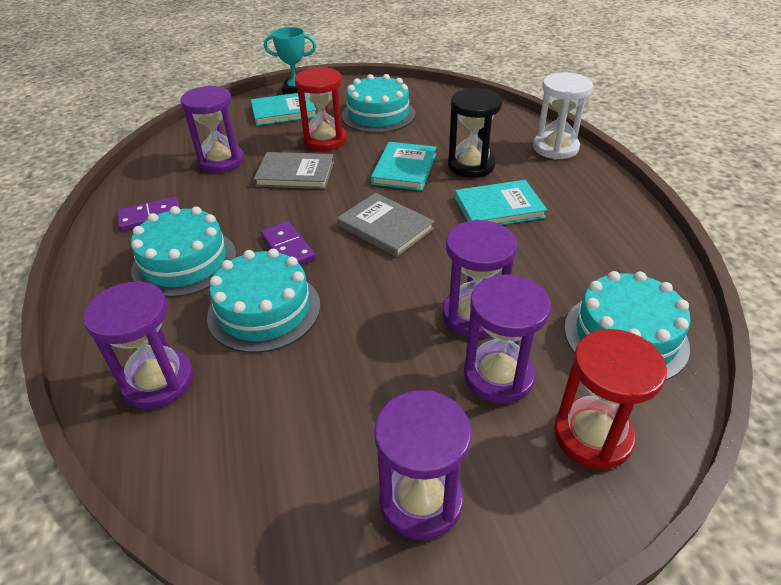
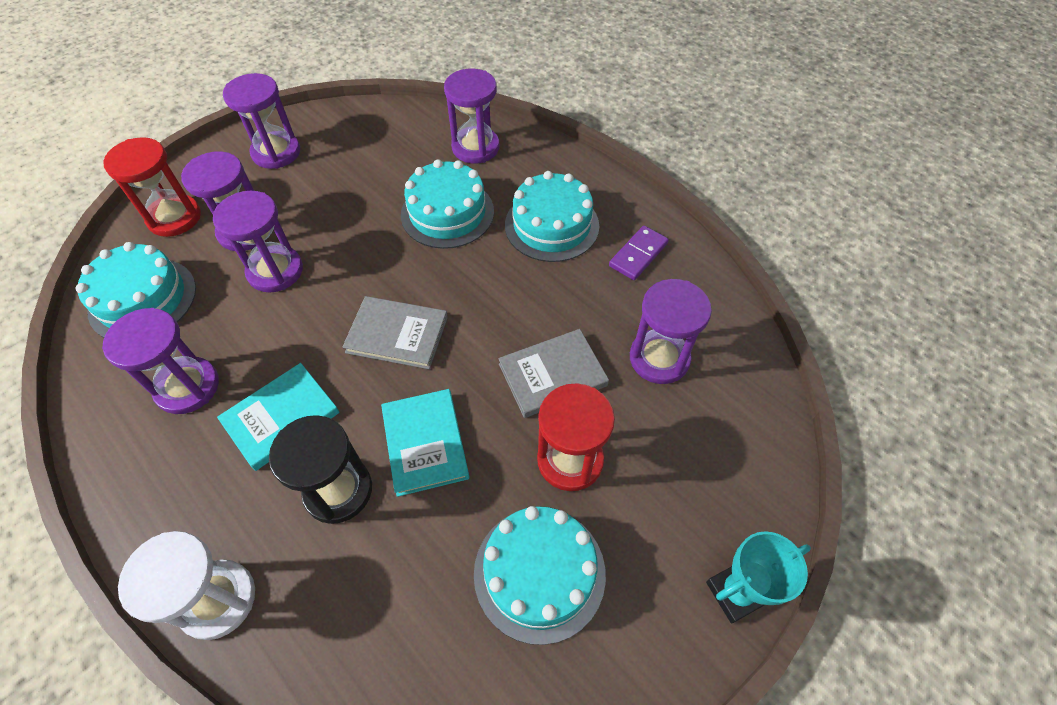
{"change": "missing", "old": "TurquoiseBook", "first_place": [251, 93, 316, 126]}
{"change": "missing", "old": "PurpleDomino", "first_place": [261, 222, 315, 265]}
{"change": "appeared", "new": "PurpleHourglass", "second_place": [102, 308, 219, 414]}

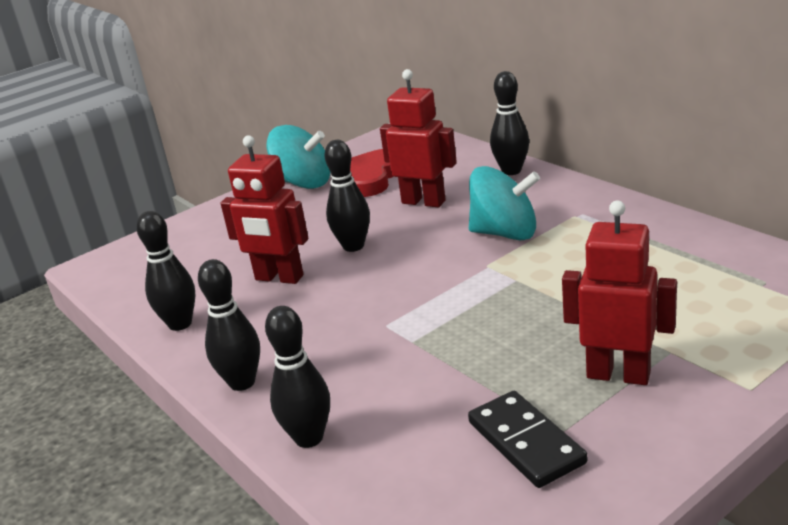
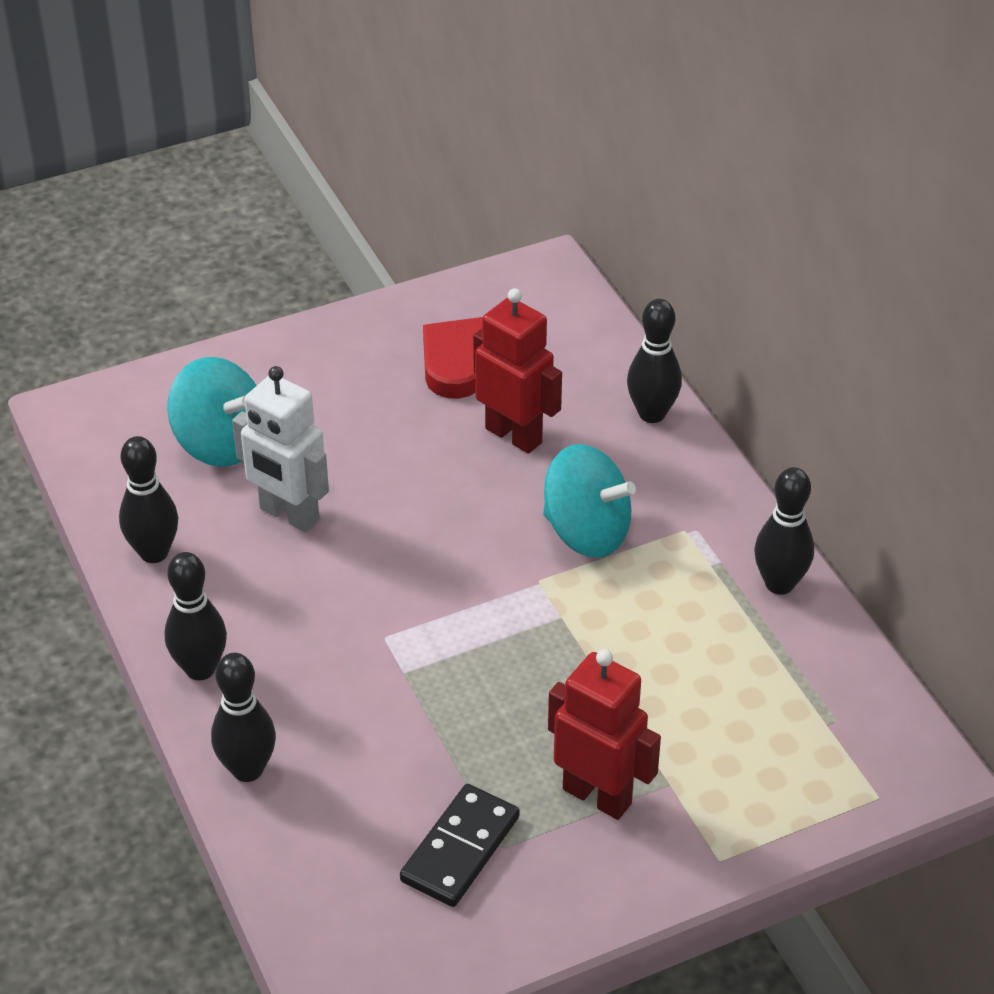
{"change": "relocated", "old": "TurquoiseSpinningTop", "first_place": [267, 125, 330, 189], "second_place": [167, 357, 256, 467]}
{"change": "relocated", "old": "BlackBowlingPin", "first_place": [324, 140, 370, 252], "second_place": [754, 467, 814, 595]}
{"change": "colour", "old": "RedRobot", "new": "WhiteRobot", "first_place": [221, 135, 308, 284], "second_place": [232, 366, 329, 532]}
{"change": "spun", "old": "BlackDomino", "first_place": [468, 391, 587, 488], "second_place": [400, 784, 520, 907], "degrees": 45}

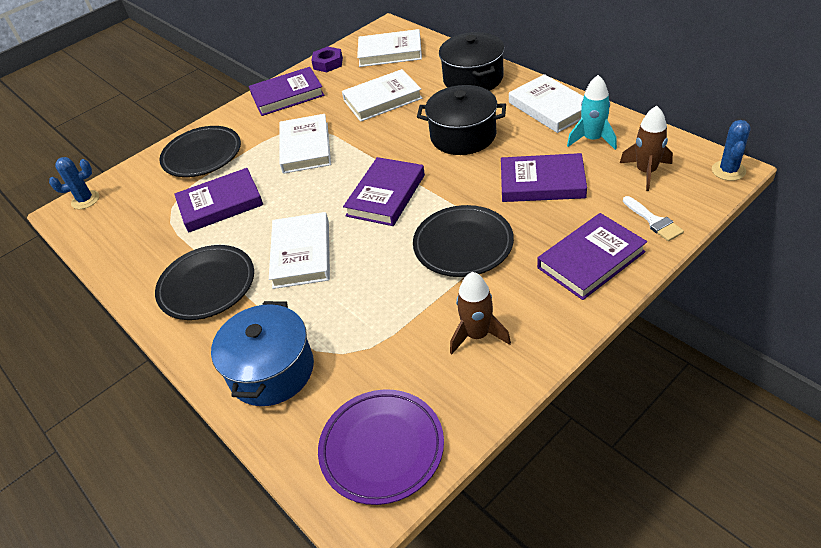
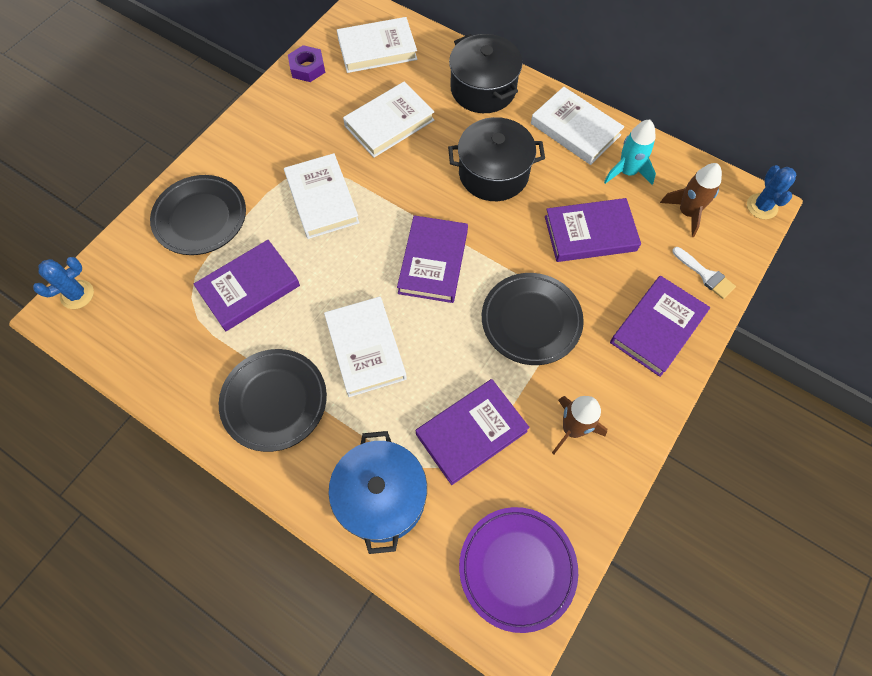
{"change": "relocated", "old": "PurpleBook", "first_place": [249, 67, 324, 116], "second_place": [416, 379, 530, 485]}

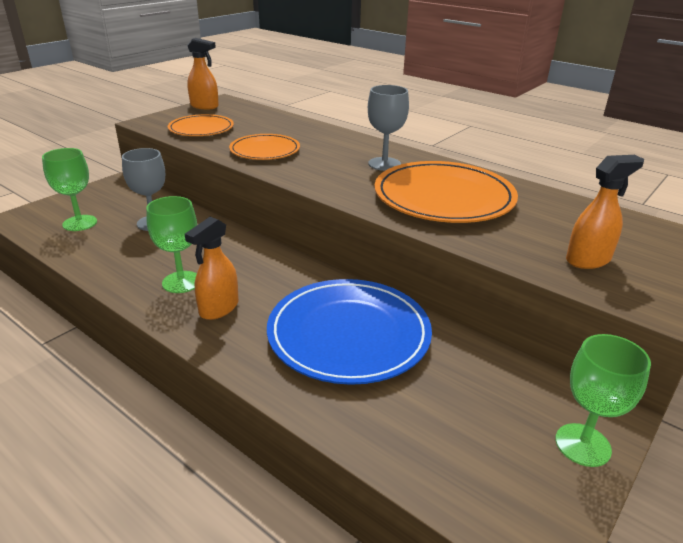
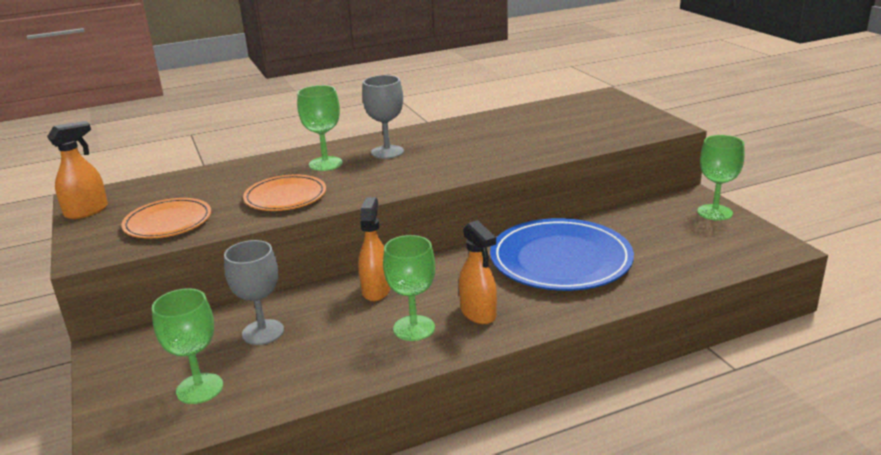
{"change": "missing", "old": "OrangePlate", "first_place": [374, 161, 518, 223]}
{"change": "appeared", "new": "GreenGoblet", "second_place": [297, 85, 343, 171]}
{"change": "relocated", "old": "OrangeSprayBottle", "first_place": [566, 155, 644, 269], "second_place": [358, 197, 391, 301]}

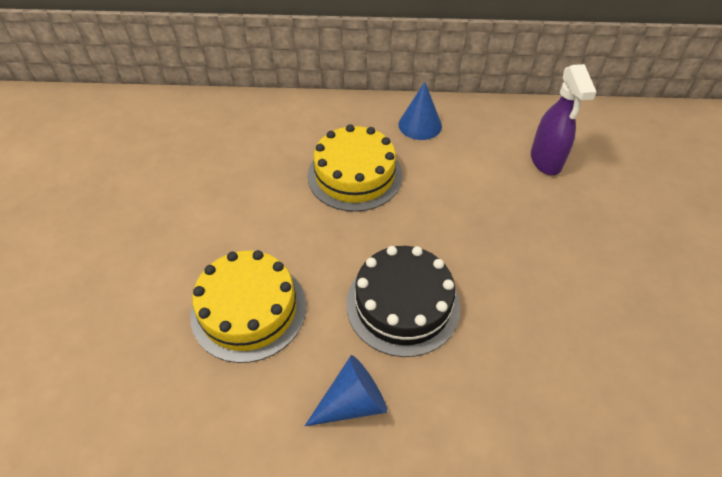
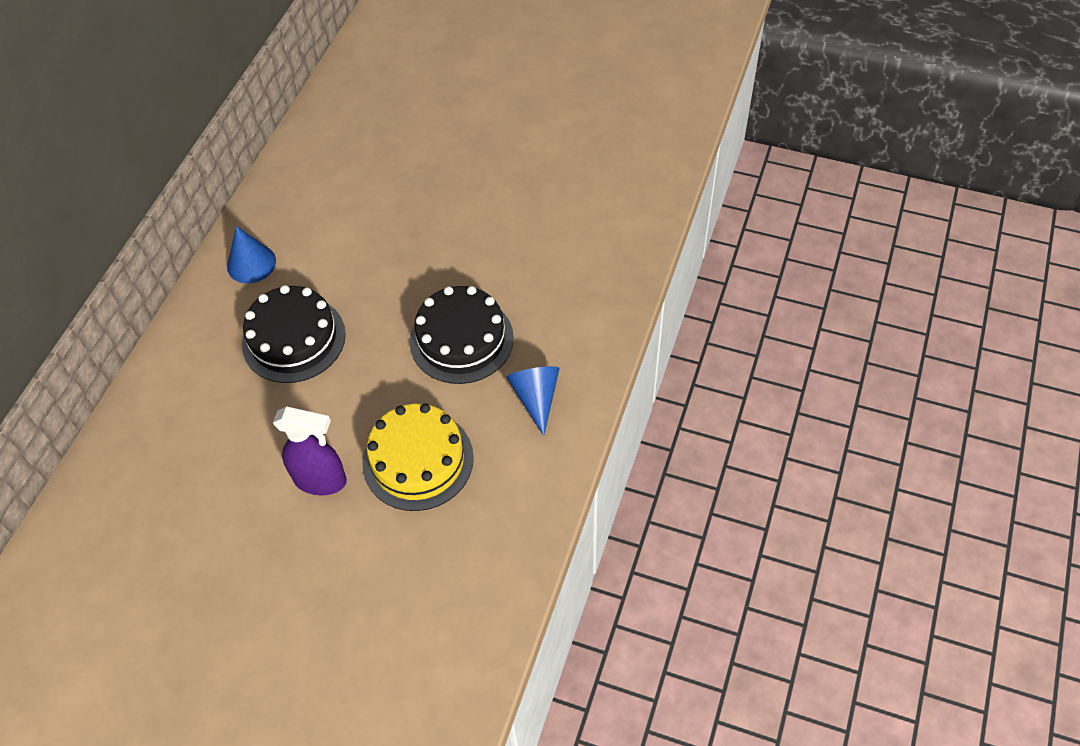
{"change": "relocated", "old": "PurpleSprayBottle", "first_place": [531, 64, 596, 175], "second_place": [273, 406, 347, 495]}
{"change": "colour", "old": "YellowCake", "new": "BlackCake", "first_place": [307, 124, 403, 212], "second_place": [242, 285, 346, 383]}

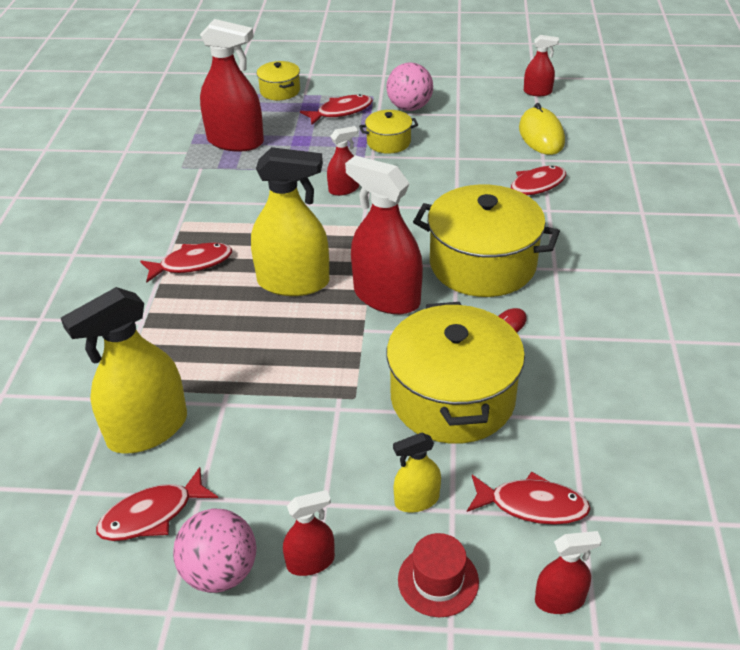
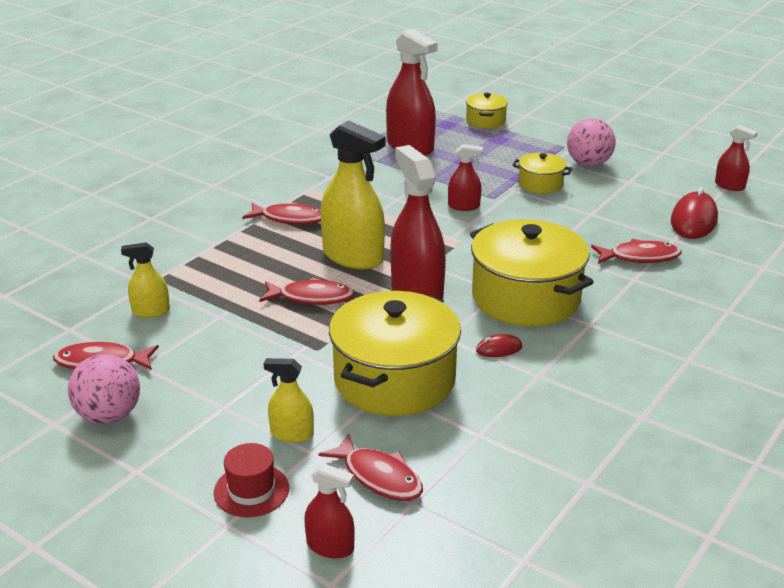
{"change": "missing", "old": "RedSprayBottle", "first_place": [283, 490, 335, 576]}
{"change": "relocated", "old": "RedFish", "first_place": [300, 94, 373, 125], "second_place": [259, 277, 355, 305]}
{"change": "colour", "old": "YellowMouse", "new": "RedMouse", "first_place": [519, 103, 565, 155], "second_place": [671, 187, 718, 239]}
{"change": "size", "old": "YellowSprayBottle", "first_place": [61, 287, 187, 453], "second_place": [121, 242, 170, 318], "factor": 0.51}

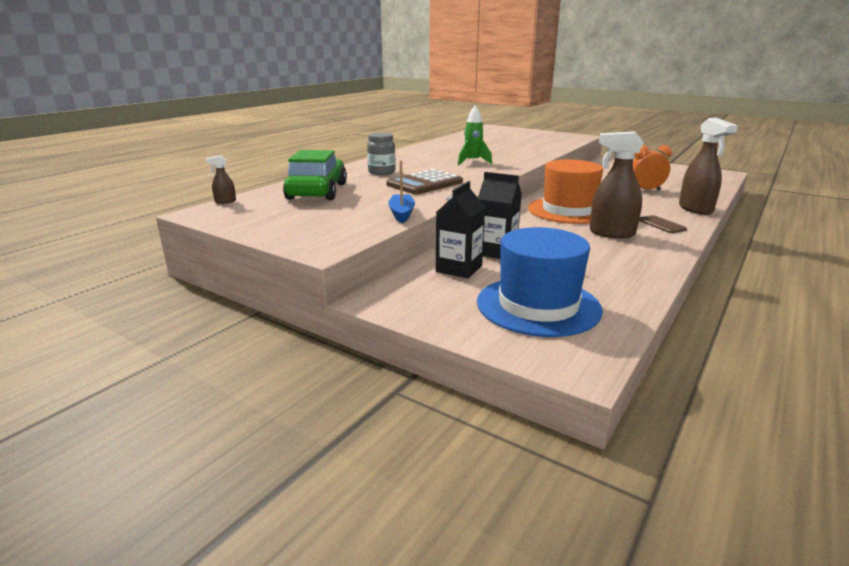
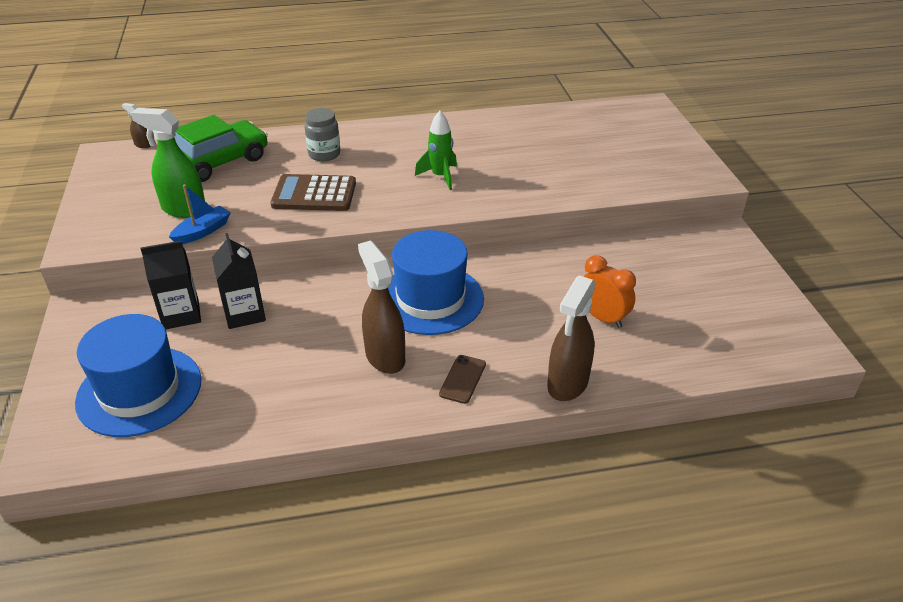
{"change": "appeared", "new": "GreenSprayBottle", "second_place": [131, 108, 205, 218]}
{"change": "colour", "old": "OrangeHat", "new": "BlueHat", "first_place": [528, 160, 603, 224], "second_place": [388, 230, 484, 335]}

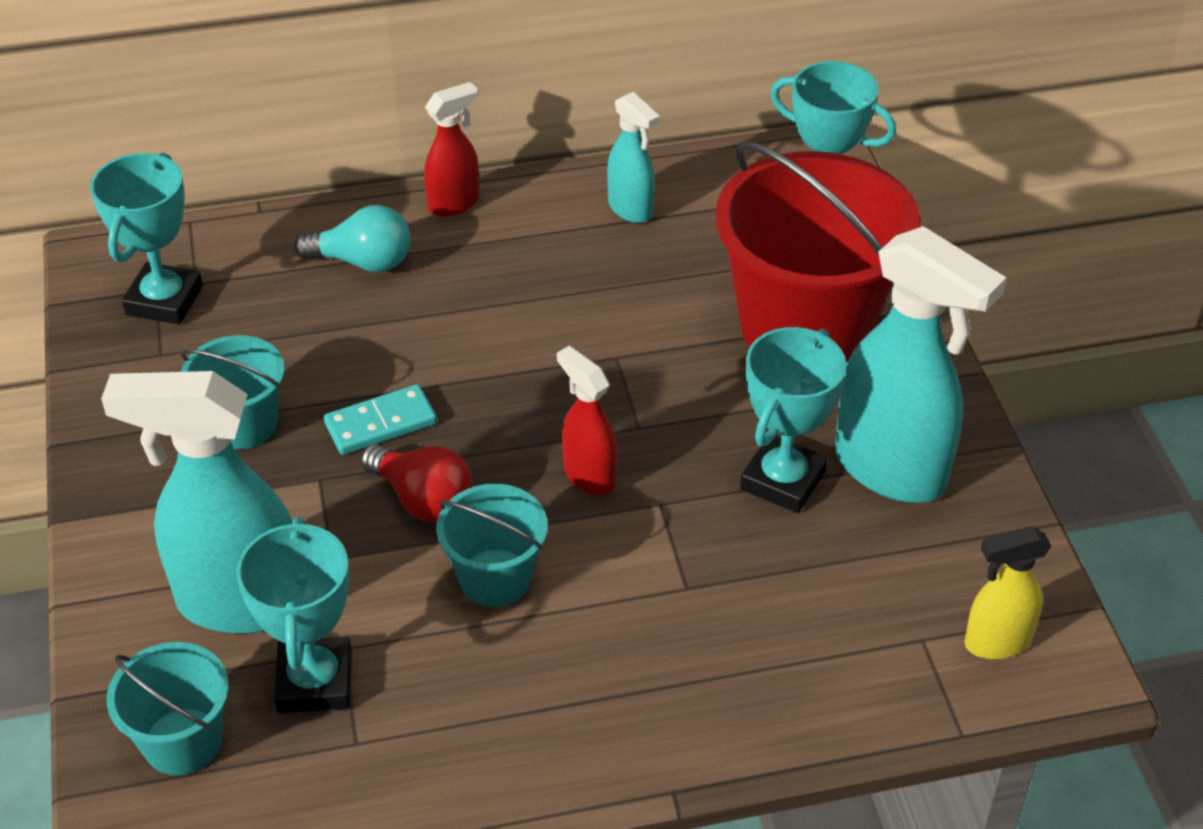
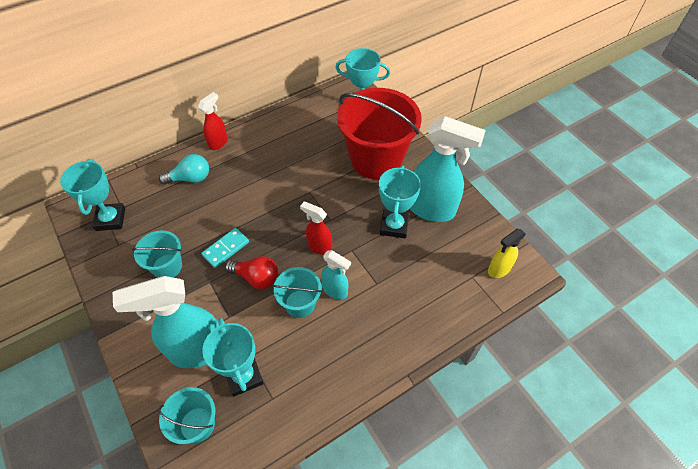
{"change": "relocated", "old": "TurquoiseSprayBottle", "first_place": [607, 92, 660, 223], "second_place": [321, 250, 351, 299]}

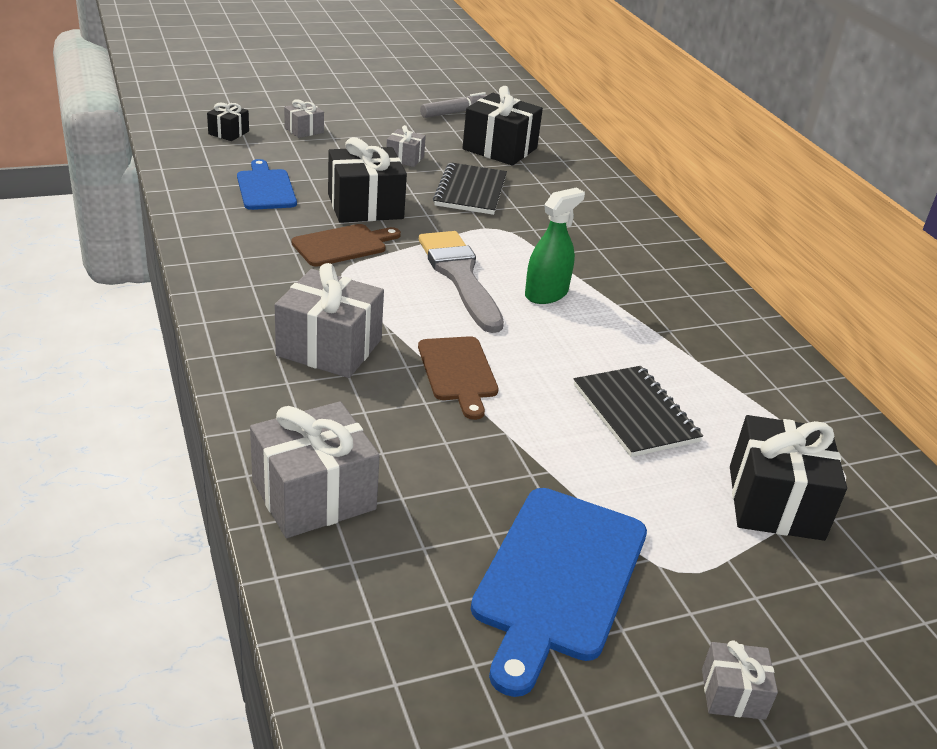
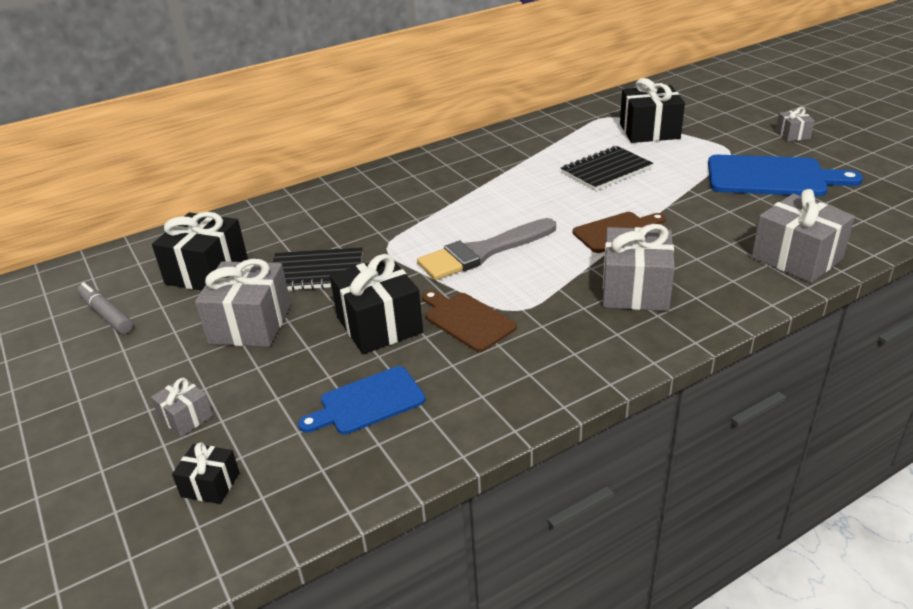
{"change": "missing", "old": "GreenSprayBottle", "first_place": [525, 188, 585, 304]}
{"change": "size", "old": "GreyGift", "first_place": [386, 125, 426, 167], "second_place": [195, 259, 291, 347], "factor": 1.96}

